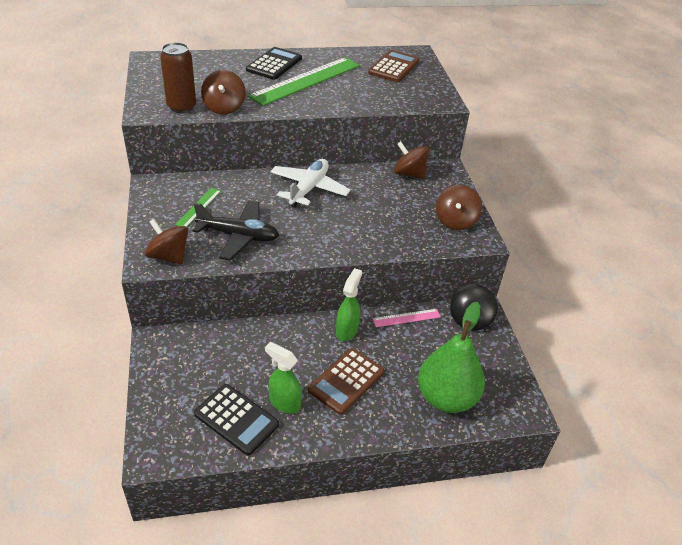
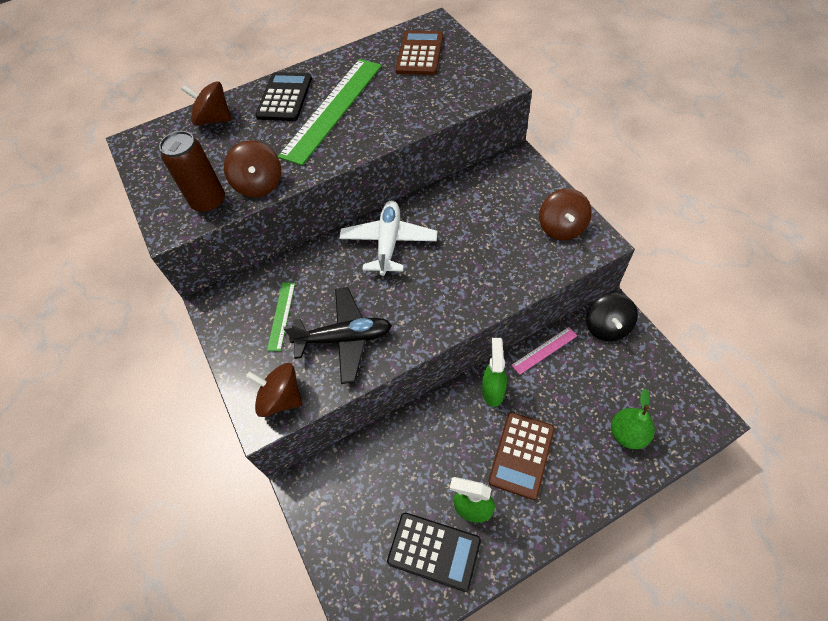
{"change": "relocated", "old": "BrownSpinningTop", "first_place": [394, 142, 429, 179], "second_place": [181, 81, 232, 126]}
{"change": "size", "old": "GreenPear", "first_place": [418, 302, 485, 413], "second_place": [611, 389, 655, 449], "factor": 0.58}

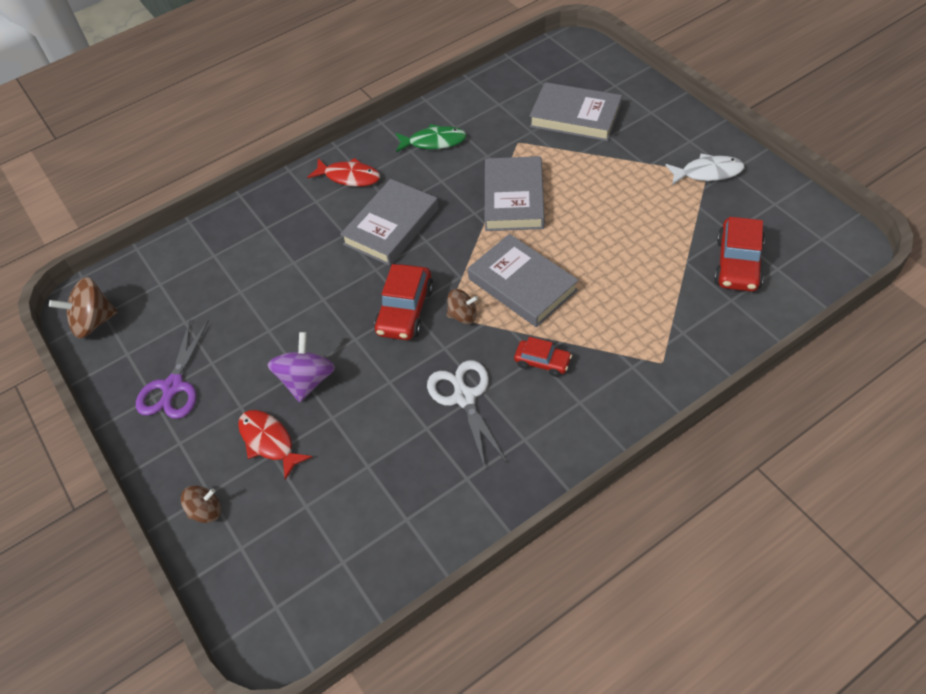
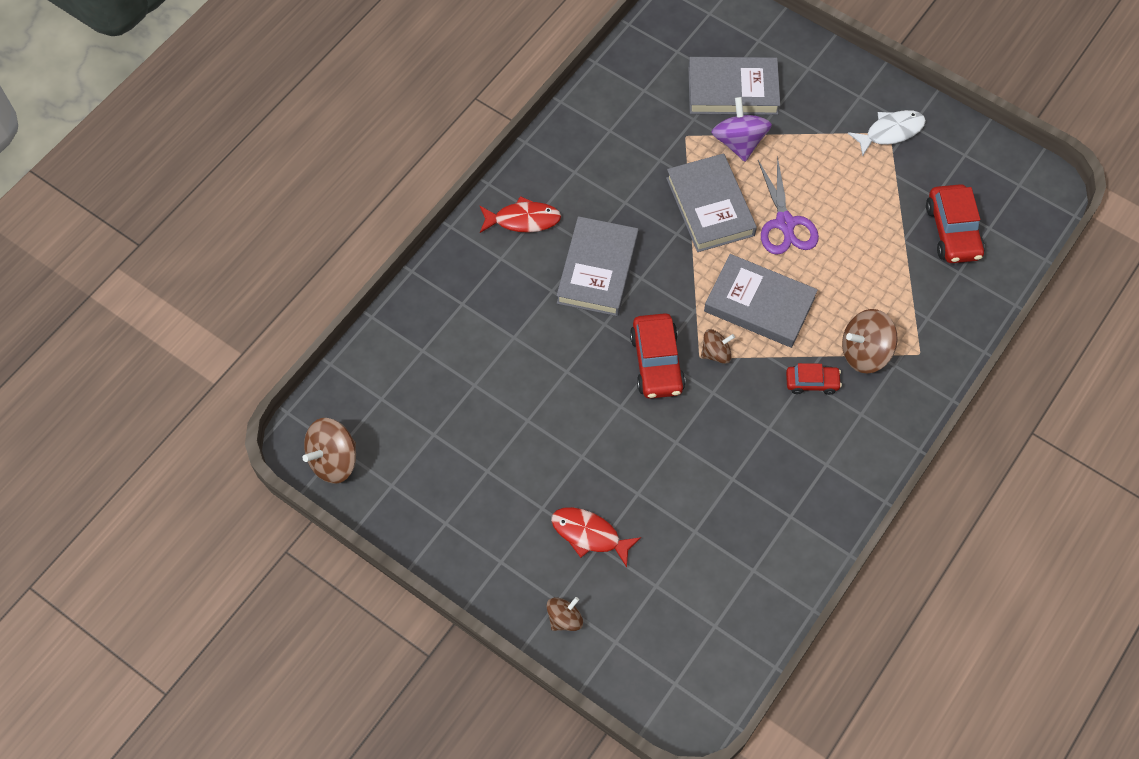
{"change": "missing", "old": "GreenFish", "first_place": [396, 124, 467, 153]}
{"change": "missing", "old": "WhiteScissors", "first_place": [427, 360, 507, 468]}
{"change": "appeared", "new": "BrownSpinningTop", "second_place": [842, 309, 898, 373]}
{"change": "relocated", "old": "PurpleScissors", "first_place": [136, 320, 209, 419], "second_place": [758, 156, 819, 255]}
{"change": "relocated", "old": "PurpleSpinningTop", "first_place": [268, 332, 335, 402], "second_place": [711, 97, 772, 162]}

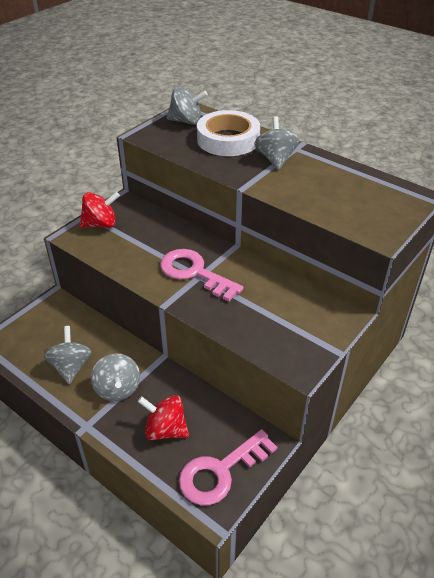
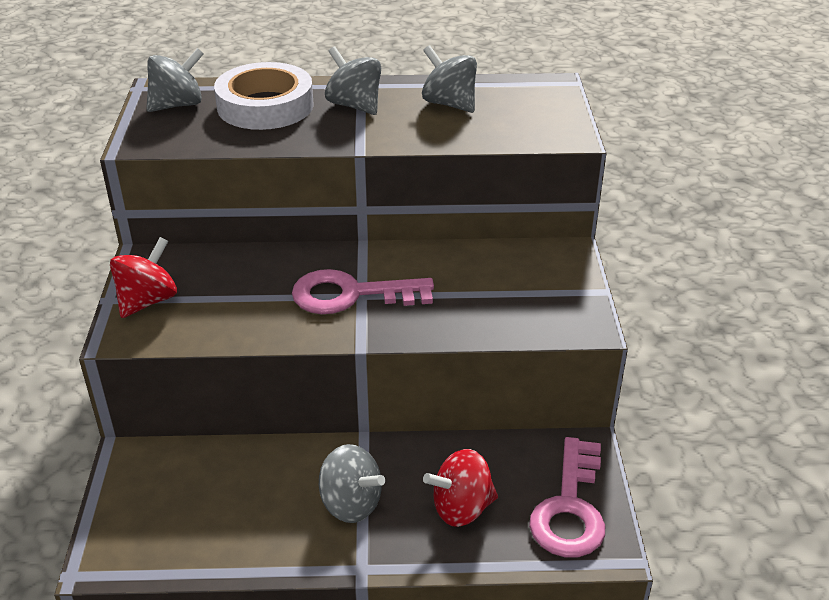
{"change": "relocated", "old": "GreySpinningTop", "first_place": [44, 326, 92, 384], "second_place": [422, 45, 477, 113]}

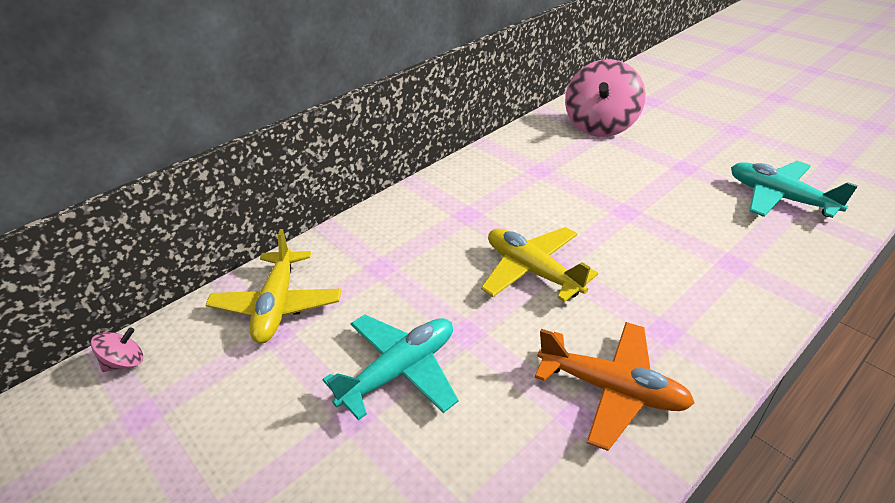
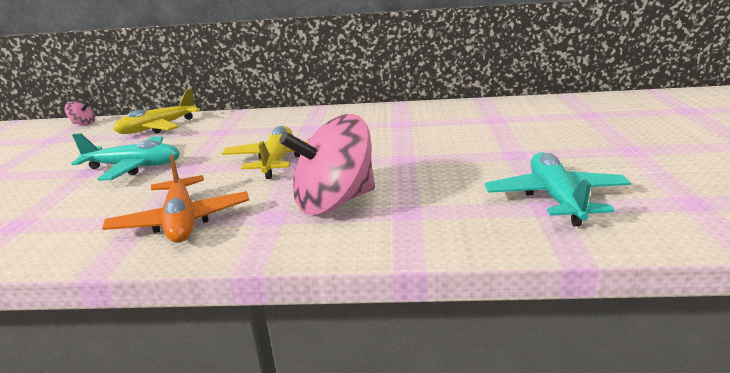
{"change": "relocated", "old": "PinkSpinningTop", "first_place": [565, 59, 646, 137], "second_place": [279, 114, 375, 215]}

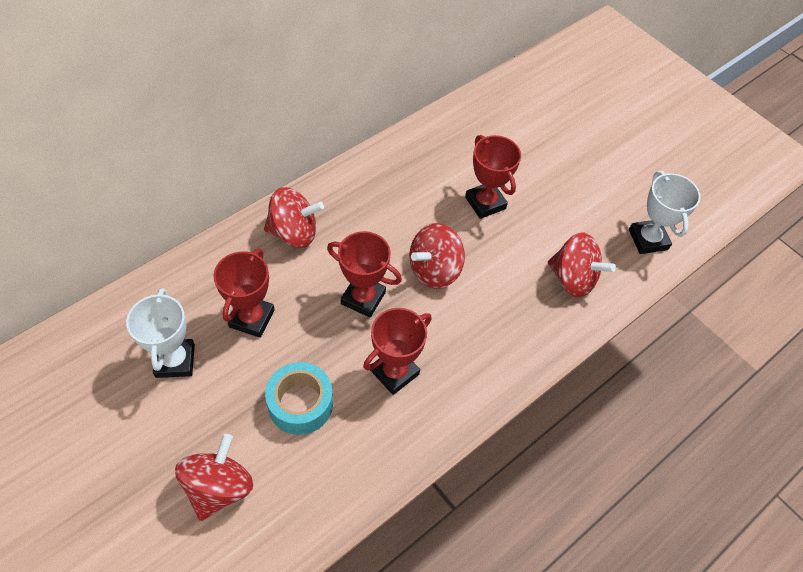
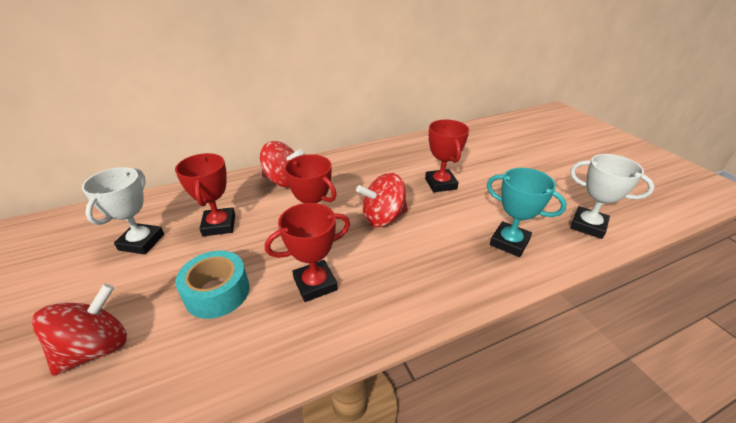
{"change": "exchanged", "old": "RedSpinningTop", "new": "TurquoiseTrophy", "first_place": [548, 232, 616, 297], "second_place": [487, 168, 567, 257]}
{"change": "spun", "old": "RedTrophy", "first_place": [213, 248, 275, 338], "second_place": [175, 153, 235, 236], "degrees": -45}
{"change": "spun", "old": "WhiteTrophy", "first_place": [629, 171, 701, 254], "second_place": [570, 154, 654, 239], "degrees": -60}

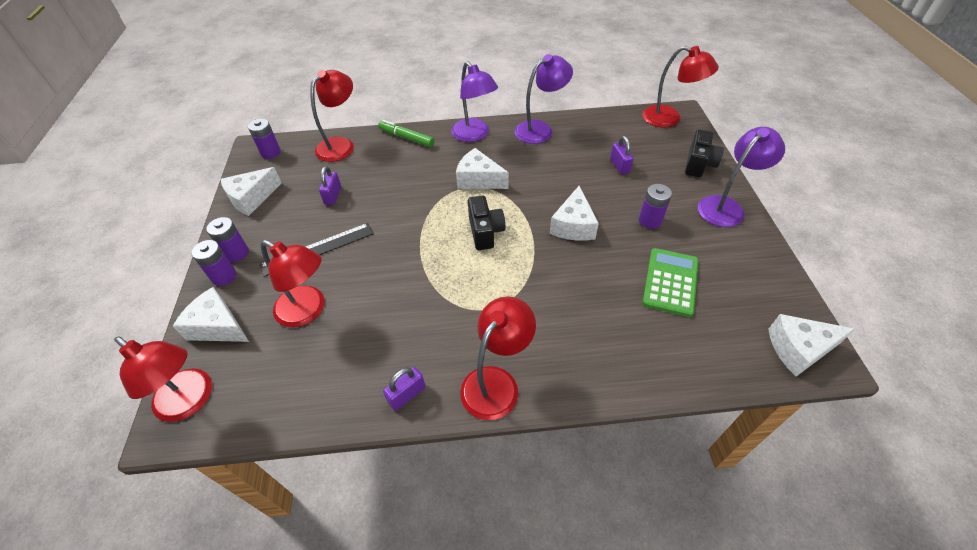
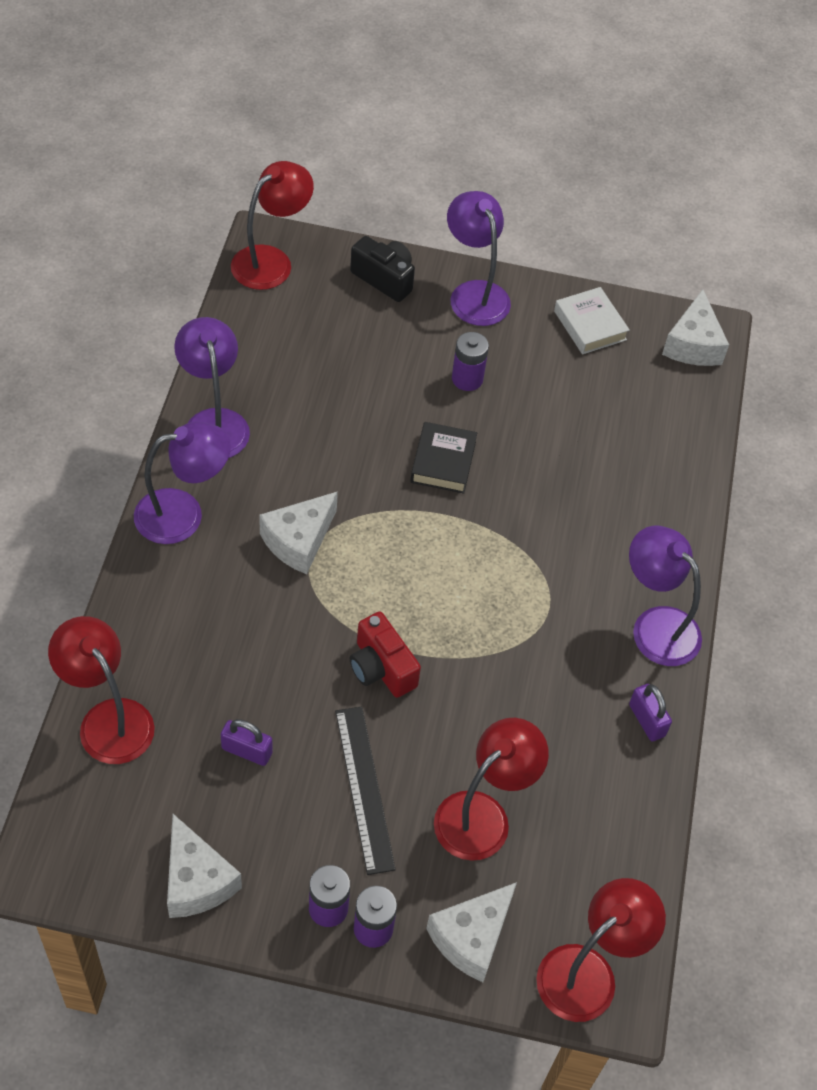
{"change": "missing", "old": "PurpleBattery", "first_place": [248, 119, 281, 159]}
{"change": "missing", "old": "GreenMarker", "first_place": [378, 120, 435, 147]}
{"change": "missing", "old": "BlackCamera", "first_place": [468, 195, 505, 250]}
{"change": "missing", "old": "PurplePadlock", "first_place": [610, 136, 634, 174]}
{"change": "missing", "old": "GreenCalculator", "first_place": [642, 248, 699, 317]}
{"change": "appeared", "new": "RedCamera", "second_place": [350, 612, 421, 698]}
{"change": "appeared", "new": "WhiteBook", "second_place": [554, 287, 629, 354]}
{"change": "exchanged", "old": "WhiteCheese", "new": "BlackBook", "first_place": [550, 186, 599, 241], "second_place": [410, 422, 477, 494]}
{"change": "colour", "old": "RedLamp", "new": "PurpleLamp", "first_place": [460, 296, 536, 420], "second_place": [629, 526, 702, 666]}

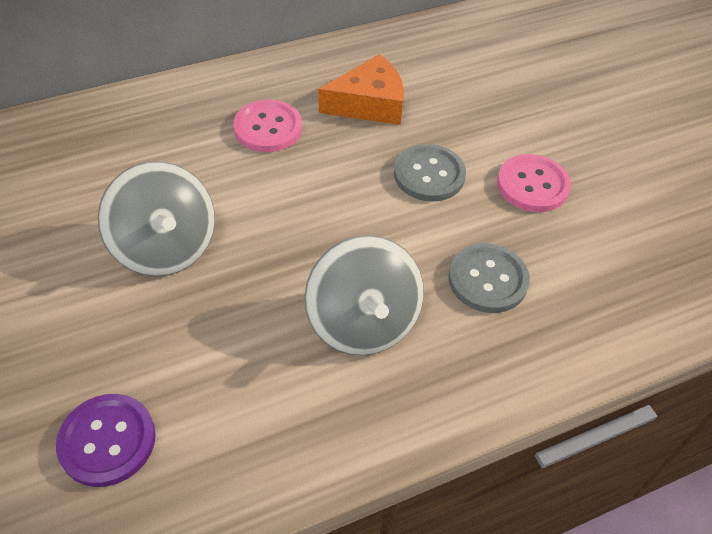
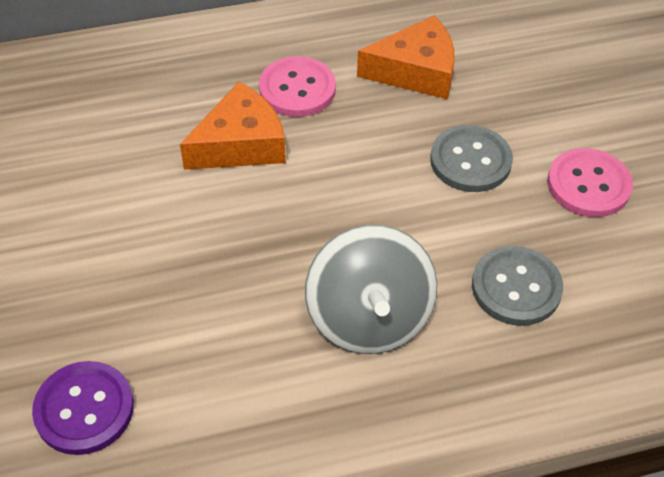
{"change": "missing", "old": "GreySpinningTop", "first_place": [98, 161, 215, 276]}
{"change": "appeared", "new": "OrangeCheese", "second_place": [180, 82, 286, 170]}

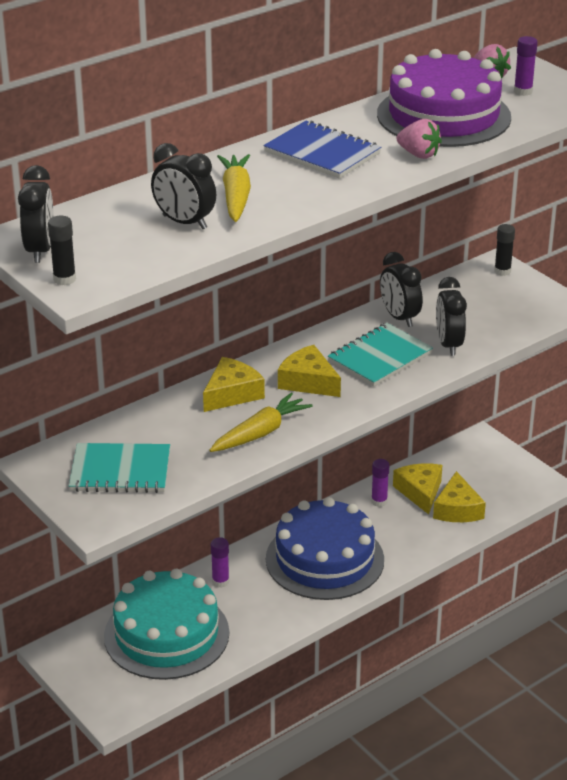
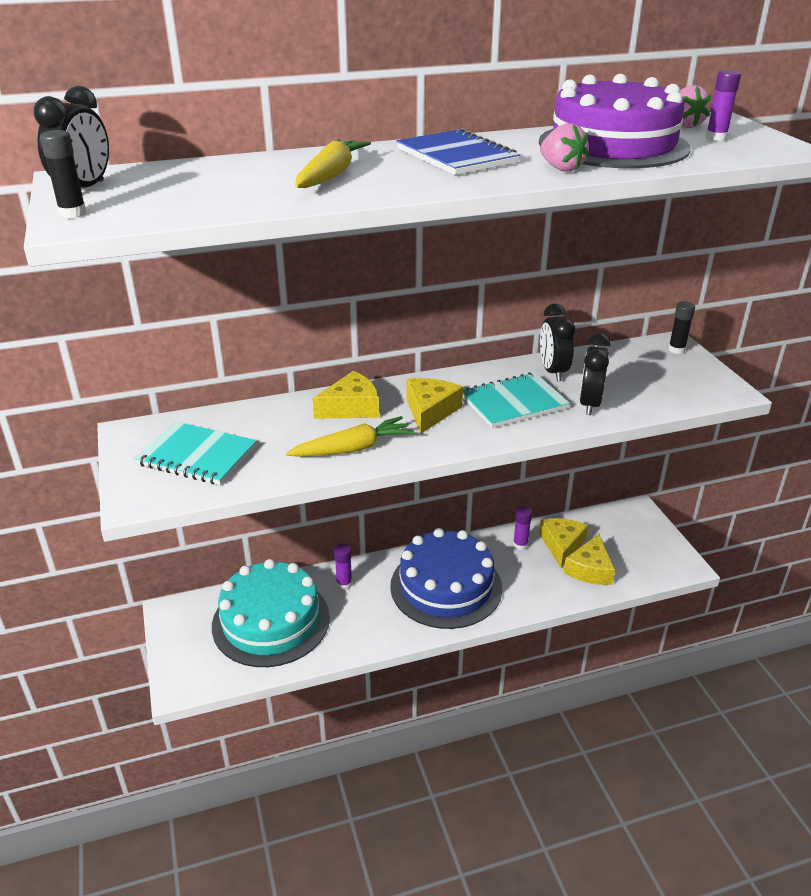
{"change": "missing", "old": "BlackClock", "first_place": [151, 143, 216, 229]}
{"change": "spun", "old": "YellowCheese", "first_place": [278, 345, 341, 397], "second_place": [407, 378, 463, 433], "degrees": 45}

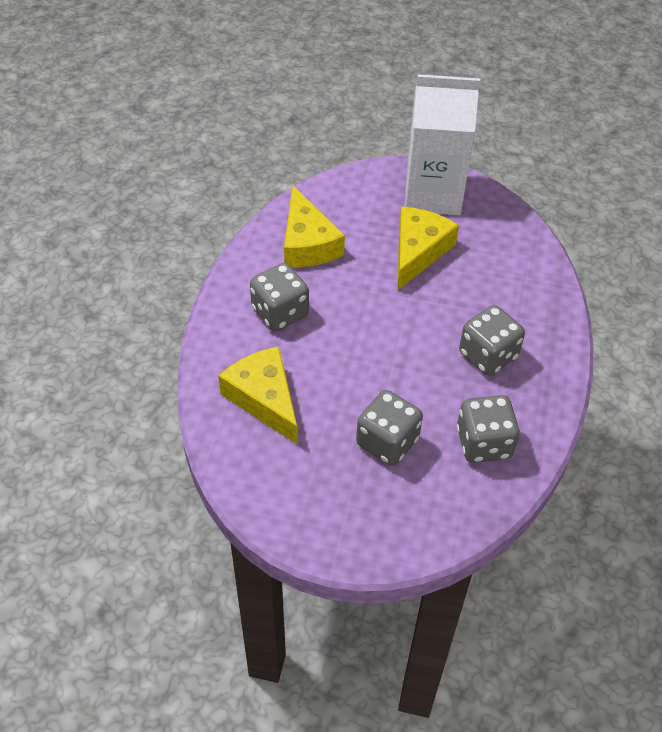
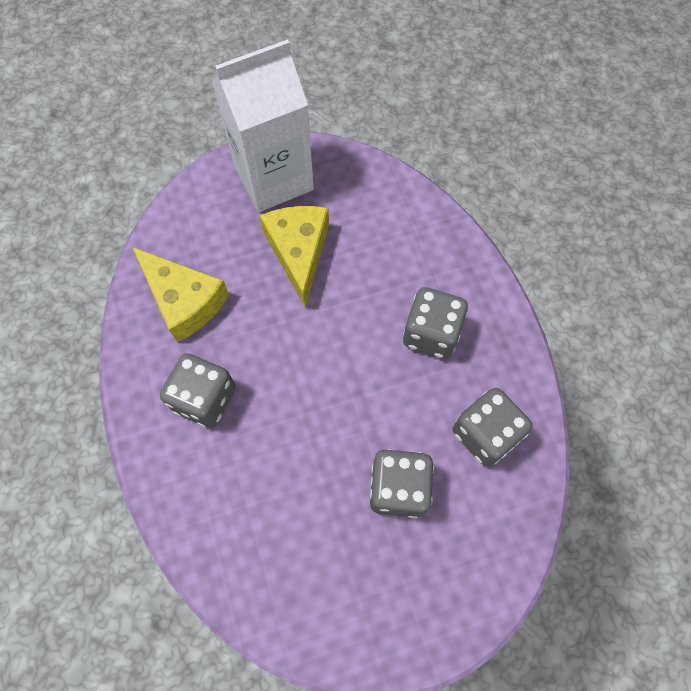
{"change": "missing", "old": "YellowCheese", "first_place": [218, 347, 298, 445]}

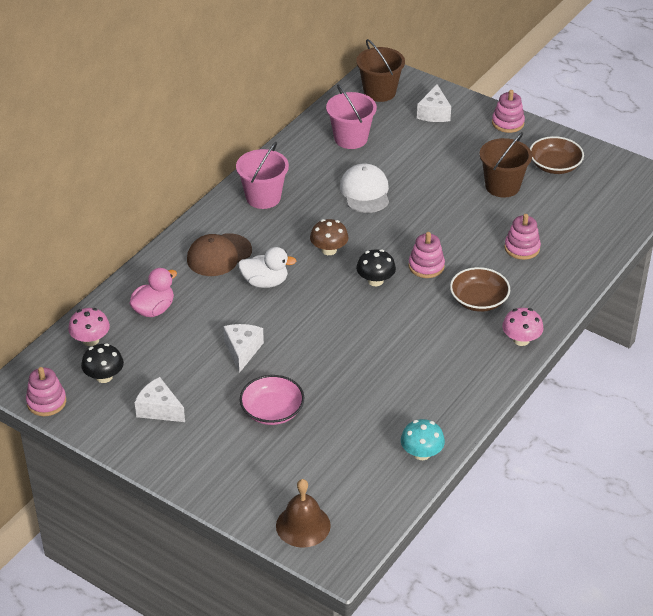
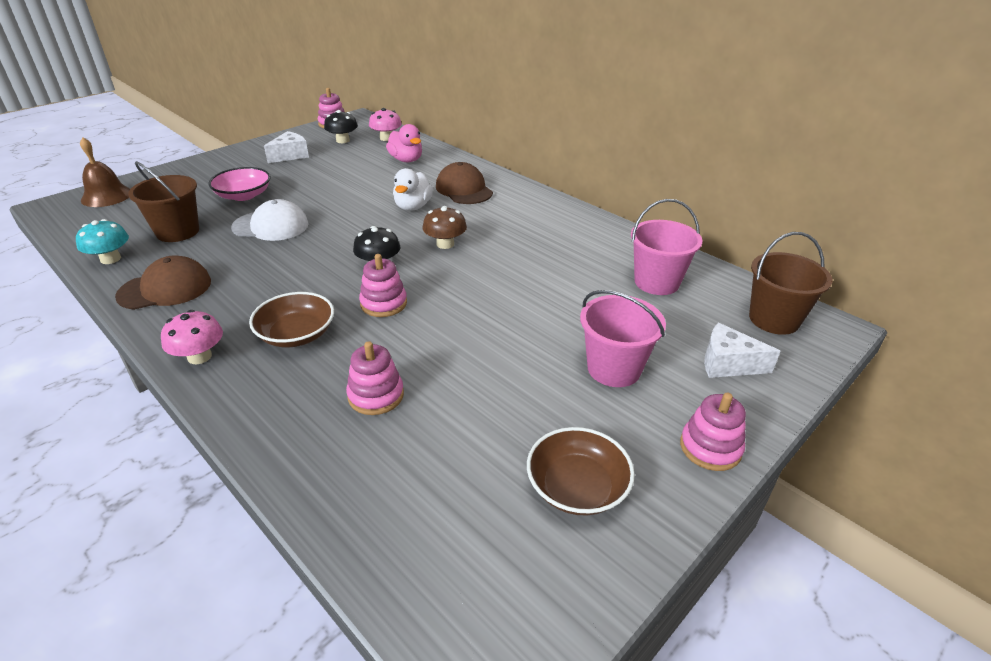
{"change": "missing", "old": "WhiteCheese", "first_place": [223, 324, 264, 373]}
{"change": "appeared", "new": "BrownCap", "second_place": [115, 255, 211, 310]}
{"change": "relocated", "old": "PinkBucket", "first_place": [236, 142, 289, 209], "second_place": [580, 290, 666, 387]}
{"change": "relocated", "old": "WhiteCap", "first_place": [340, 164, 389, 213], "second_place": [231, 199, 308, 241]}
{"change": "relocated", "old": "BrownBucket", "first_place": [480, 132, 532, 197], "second_place": [128, 161, 199, 242]}

